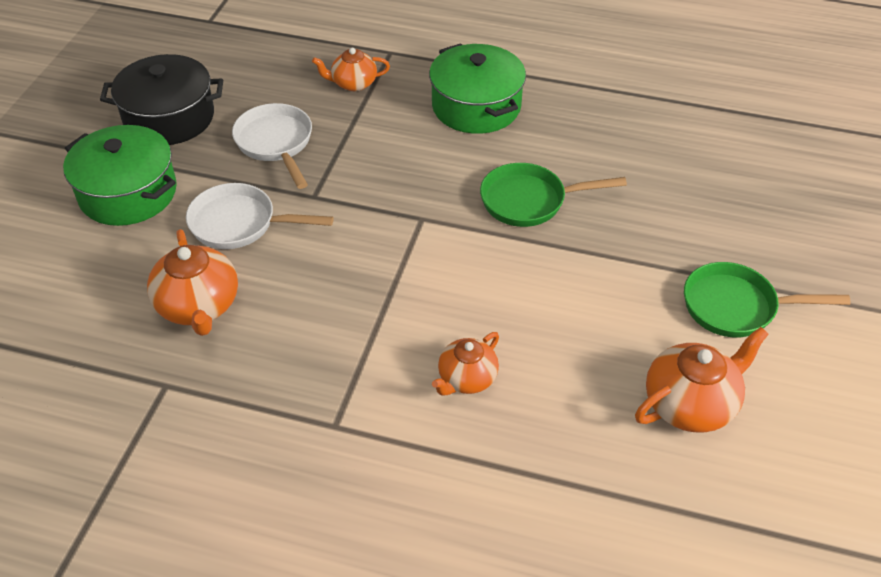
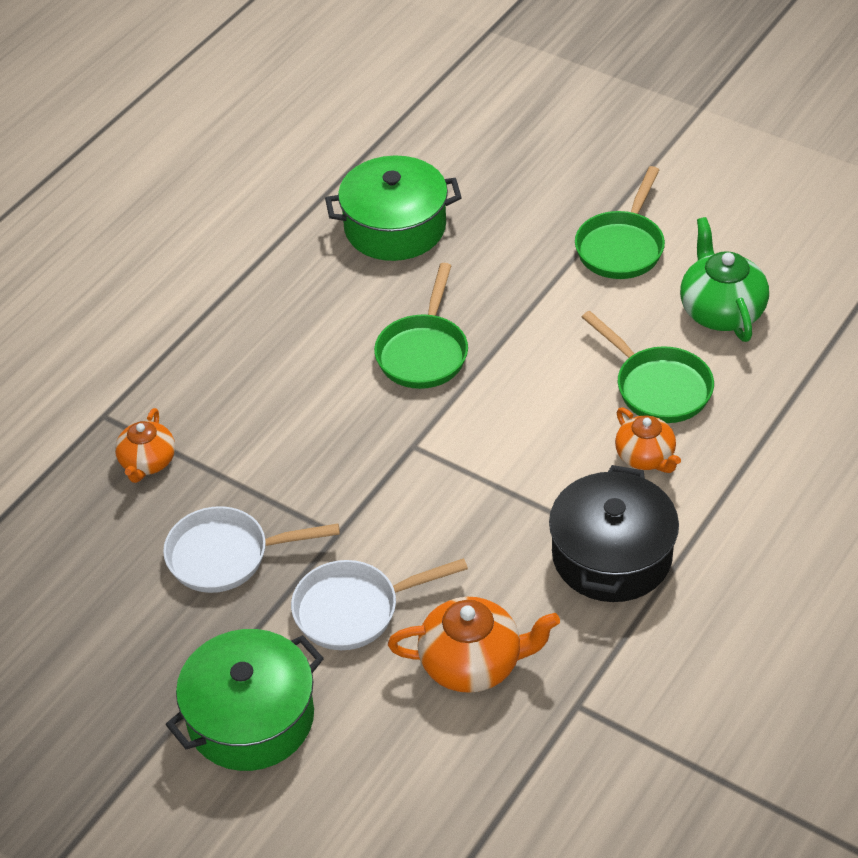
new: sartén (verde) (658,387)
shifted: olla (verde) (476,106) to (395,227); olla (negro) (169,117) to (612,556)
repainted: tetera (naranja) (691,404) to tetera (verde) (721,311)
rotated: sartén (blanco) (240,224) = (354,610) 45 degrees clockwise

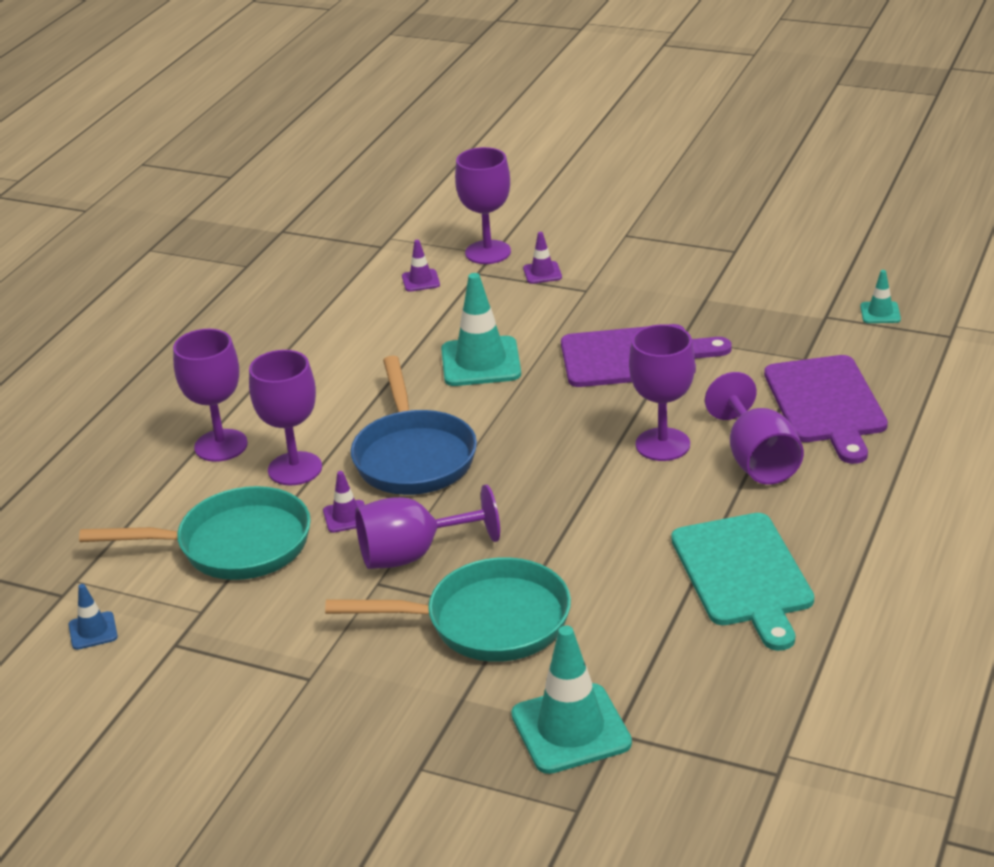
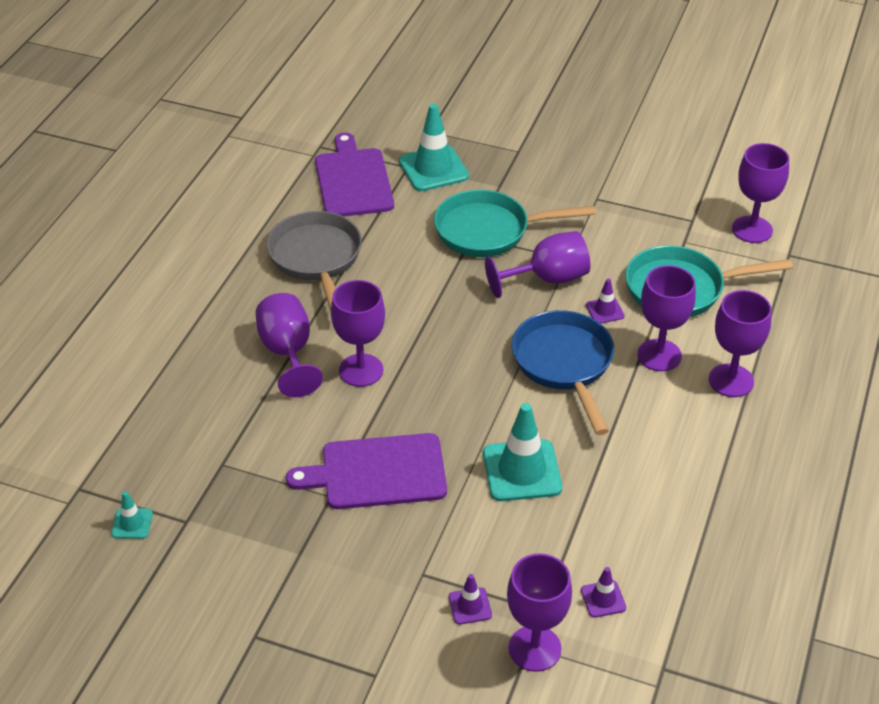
shifted: tabla de cortar (morado) (826,404) to (353,180)
swapped: tabla de cortar (turquesa) (743,575) to sartén (gris) (317,259); cono de tráfico (azul) (93,631) to copa (morado) (752,229)

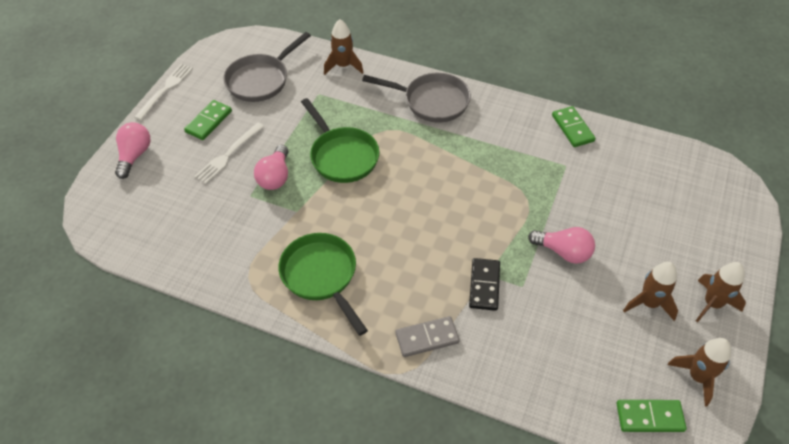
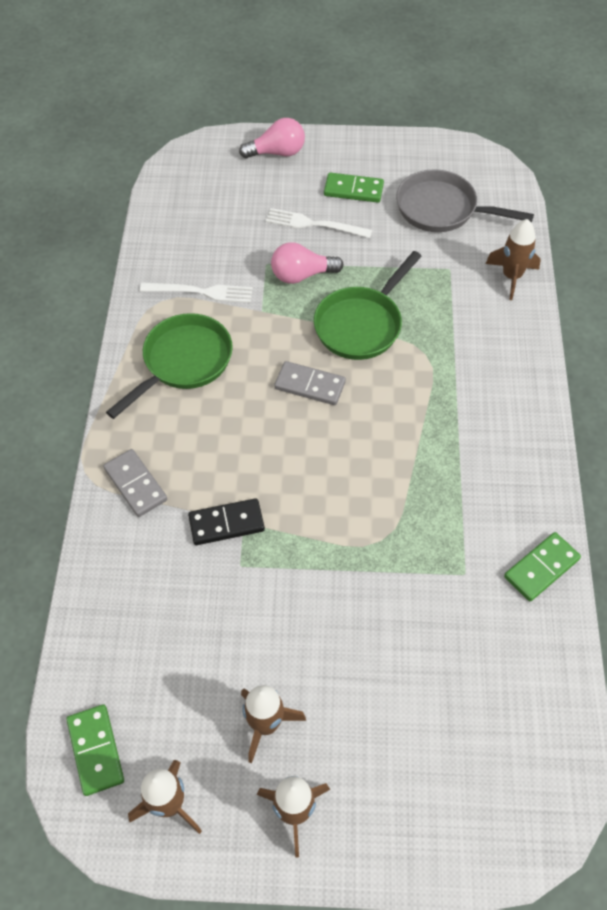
gone: sartén (gris) (432,101); bombilla (rosa) (563,252)
new: ficha de dominó (gris) (310,385)
shifted: tenedor (blanco) (165,89) to (201,292)

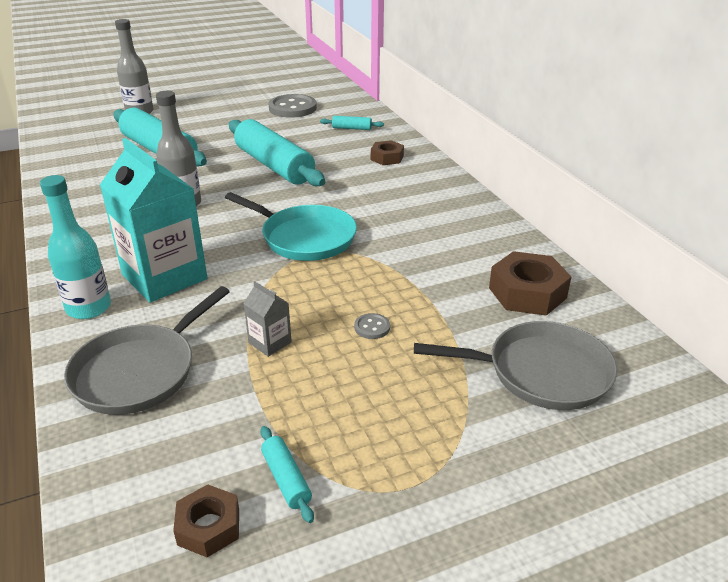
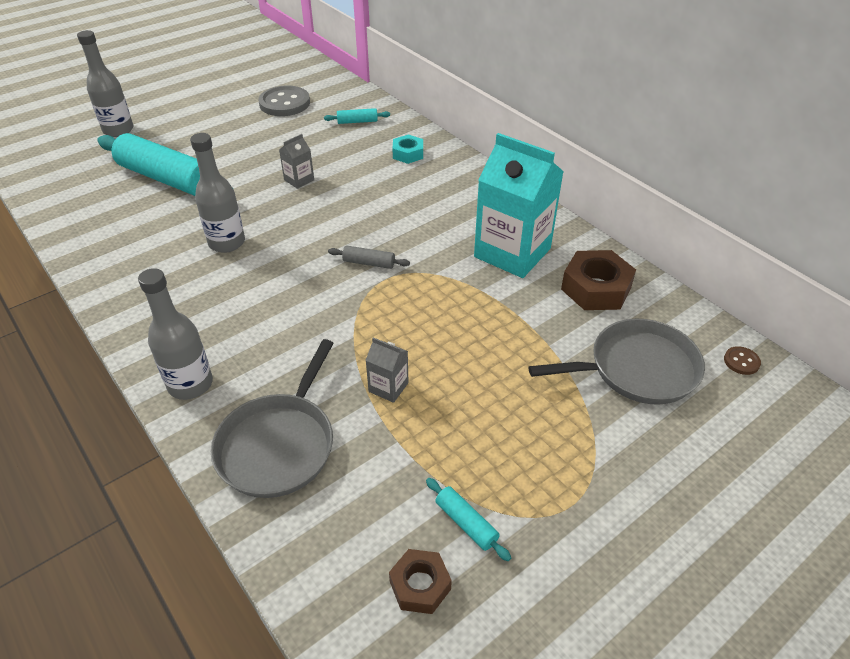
gone: botón (gris) (372,327)
new: botón (marrón) (741,361)
shifted: cartón de leche (turquesa) (164,277) to (512,253)
swapped: rodillo (turquesa) (274,165) to cartón de leche (gris) (299,180); sartén (turquesa) (305,238) to rodillo (gris) (369,263)
repainted: tuerca (marrón) (387,158) to tuerca (turquesa) (408,154); botella (turquesa) (89,308) to botella (gris) (190,384)

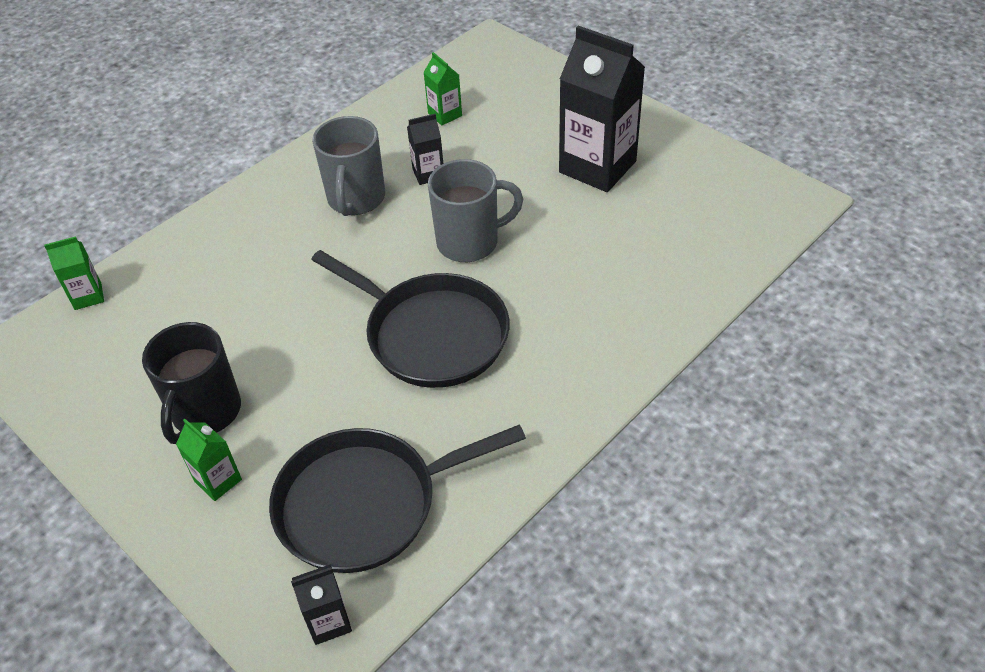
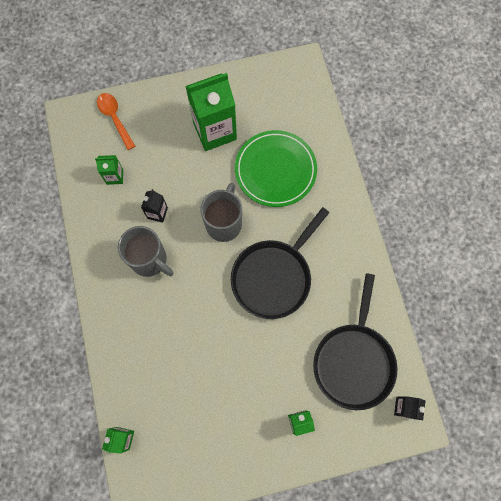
gone: taza (negro) (205,412)
new: cuchara (naranja) (115,118); plato (verde) (275,170)
repainted: cartón de leche (negro) (597,167) to cartón de leche (verde) (215,131)
rotated: sartén (negro) (431,334) = (273,277) 150 degrees clockwise

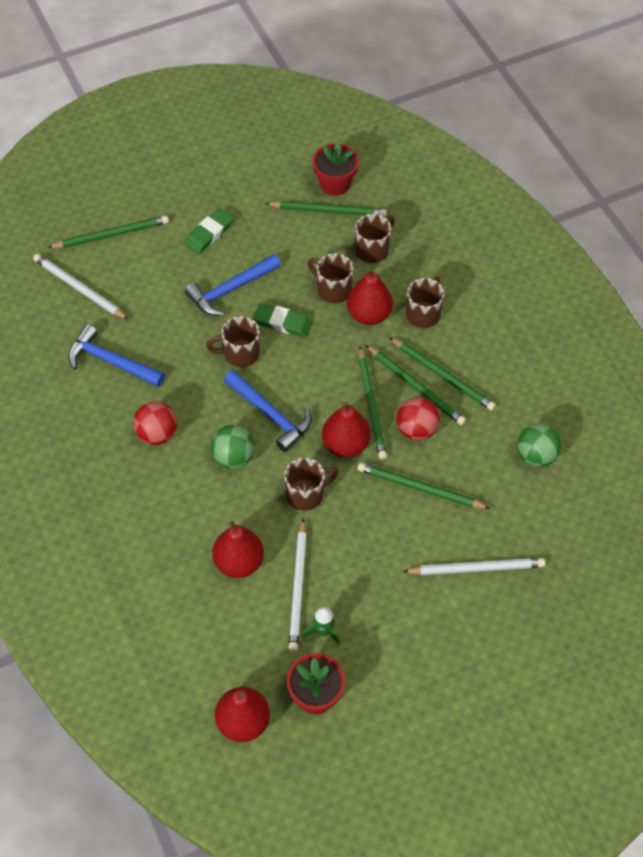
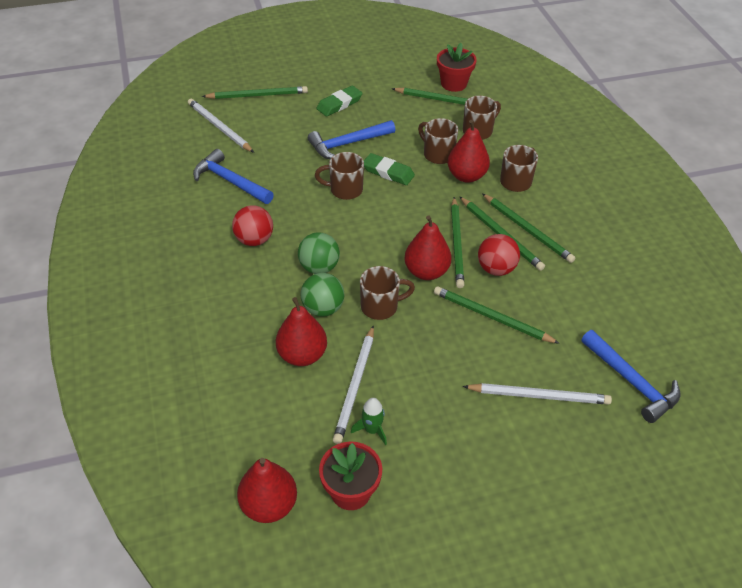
shifted: martillo (azul) (270,414) to (631,381); pelota (verde) (536,456) to (323,308)

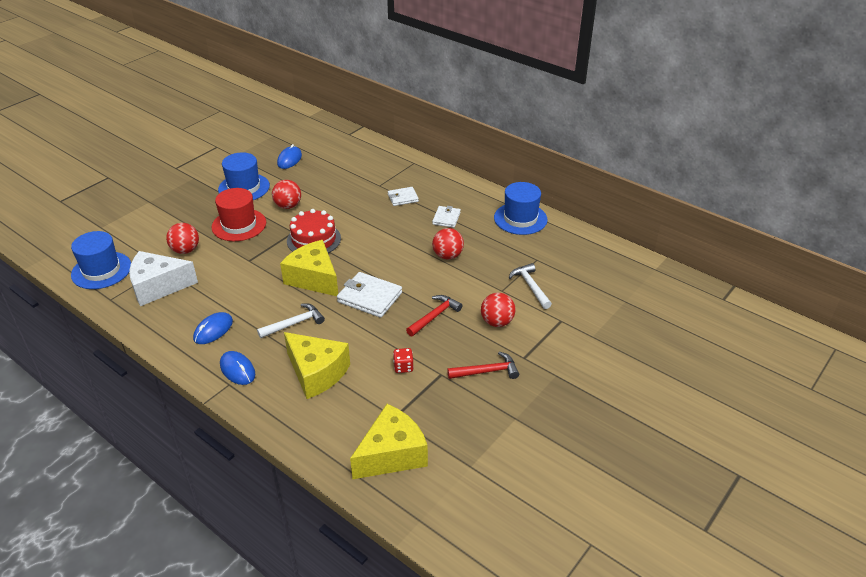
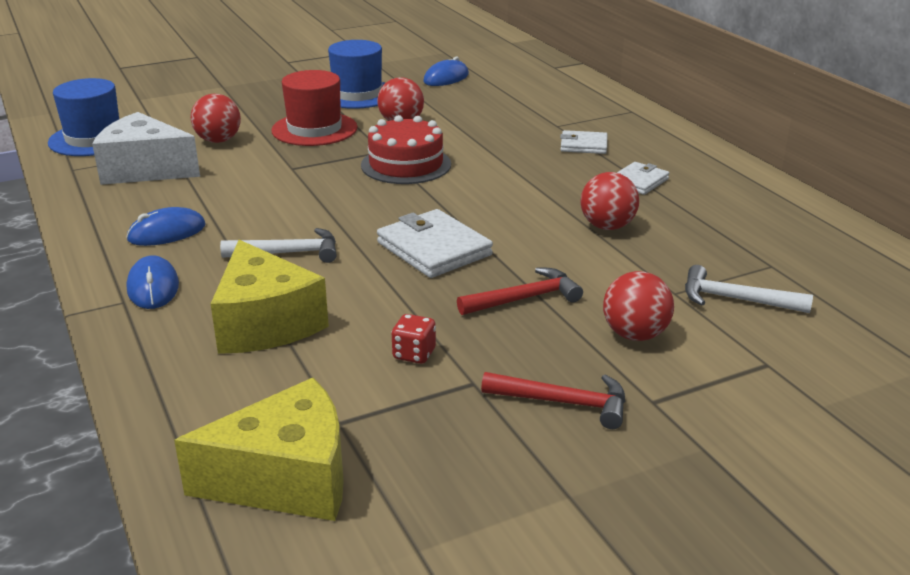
gone: sombrero (azul) (520,218); queso (amarillo) (313,278)
rotated: martillo (blanco) (530,286) = (735,299) 75 degrees counterclockwise

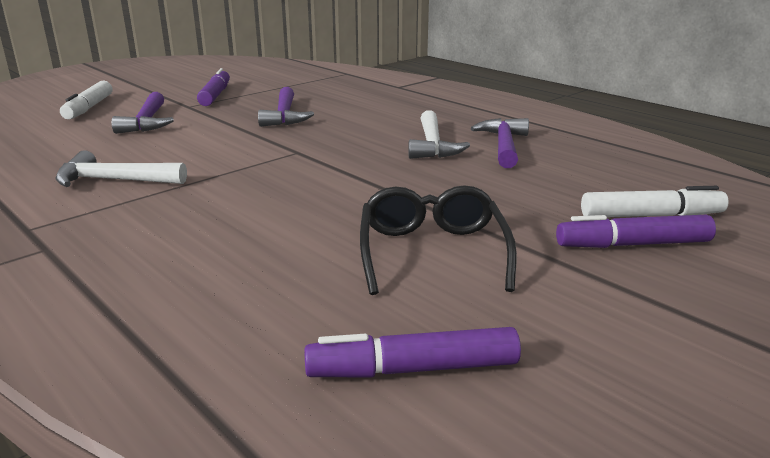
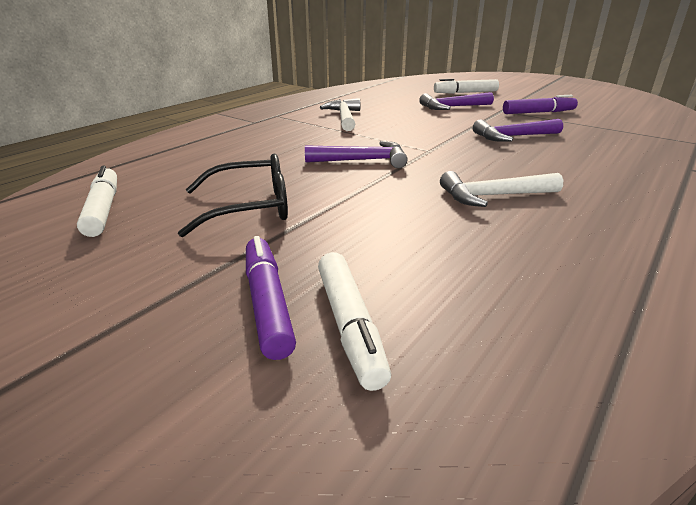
shifted: martillo (morado) (503,145) to (363,160)
repainted: rotulador (morado) (413,369) to rotulador (blanco) (103,209)

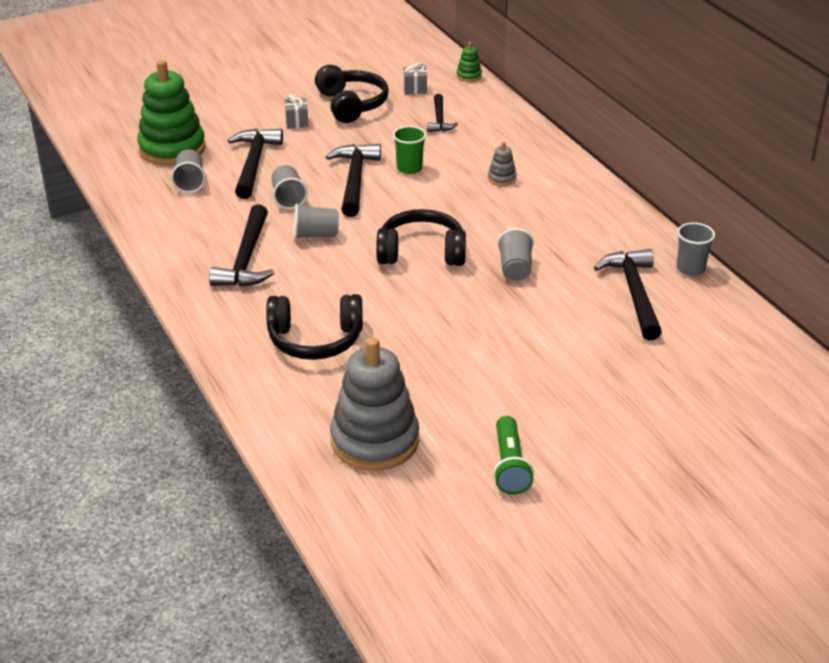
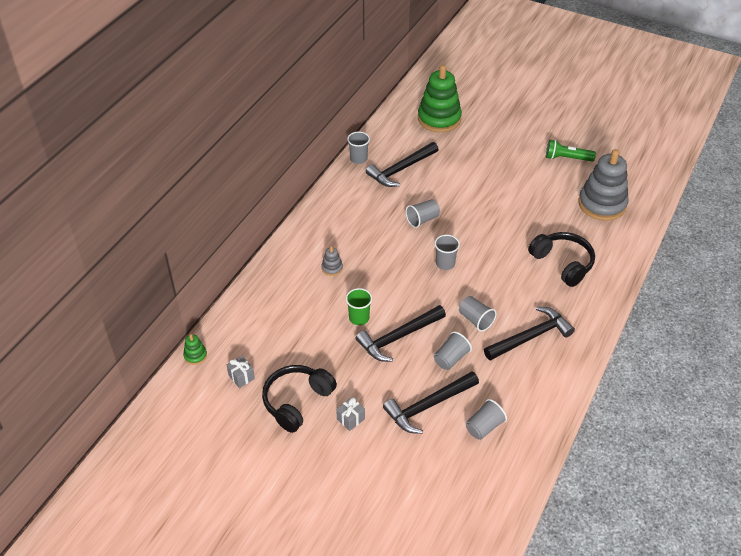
gone: martillo (negro) (439,120)
shifted: juguete apilable (verde) (172,149) to (439,119)
swapped: auriculares (negro) (421,252) to vaso (gris) (445,263)
rotated: lámpara de mano (verde) (509,466) = (567,158) 135 degrees counterclockwise

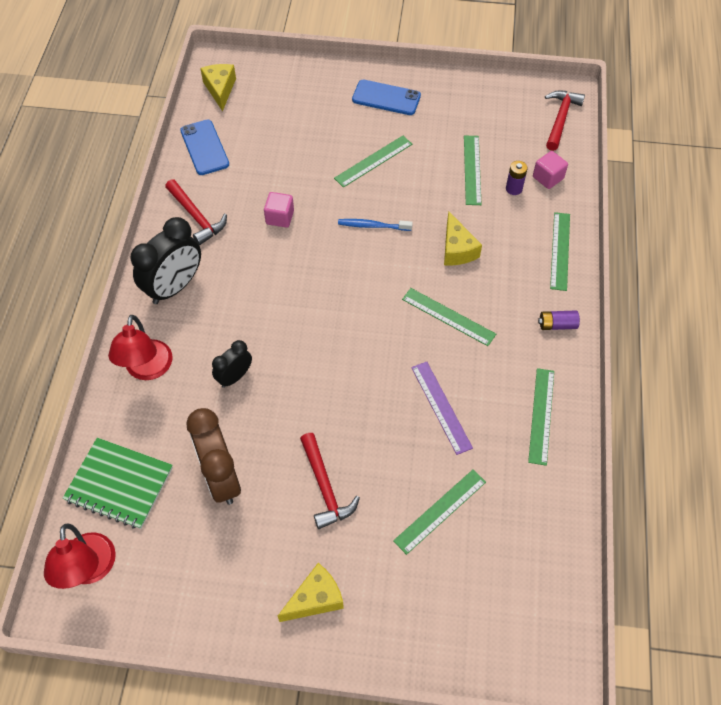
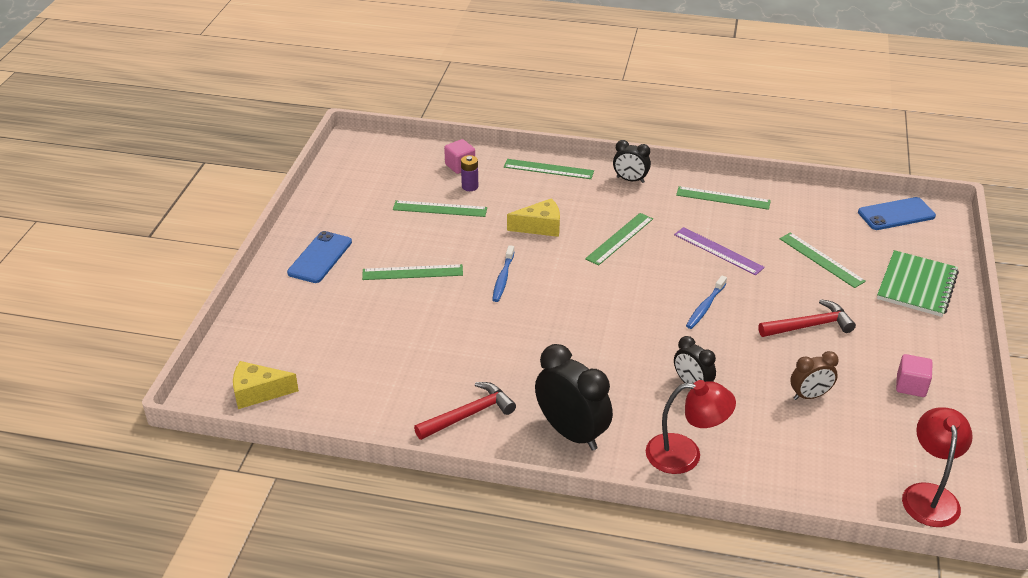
gone: martillo (rojo) (560,119); queso (amarillo) (315,599)
new: cepillo de dientes (azul) (705,307)
shifted: móvil (azul) (204,147) to (896,214); cubo (rosa) (280,217) to (911,386); cuaderno (verde) (119,484) to (916,285)
swapped: pila (morado) (557,325) to despertador (negro) (630,180)
rotated: regla (verde) (373,161) = (412,272) 60 degrees counterclockwise; regla (morado) (441,407) = (718,251) 60 degrees clockwise; lámpara (rojo) (89,570) = (929,495) 75 degrees counterclockwise
scaled: despertador (marrón) (221,477) = (809,396) x0.56

